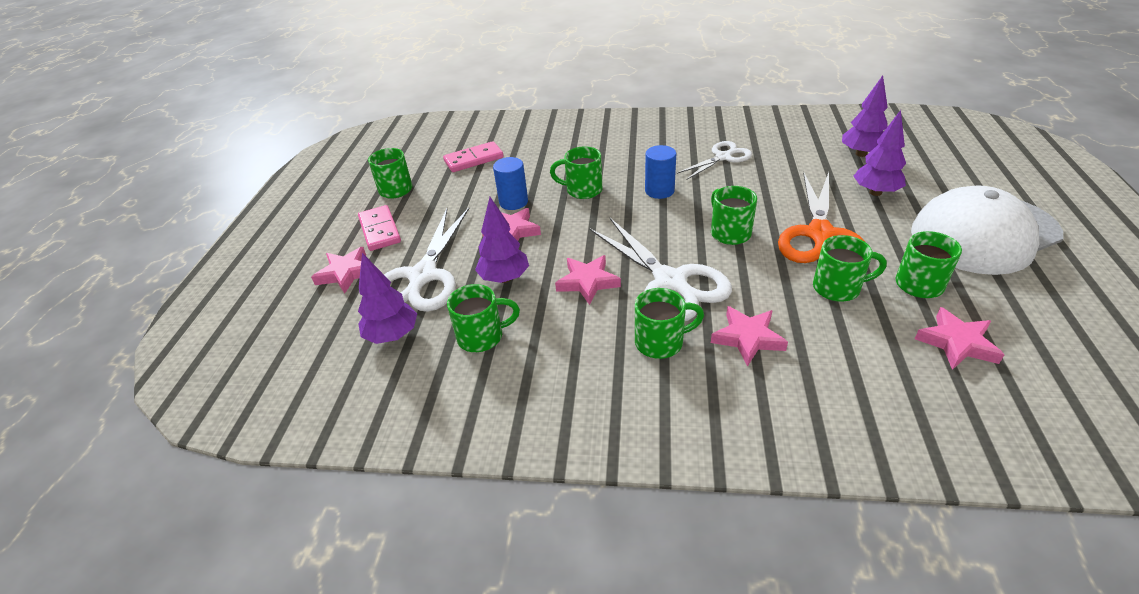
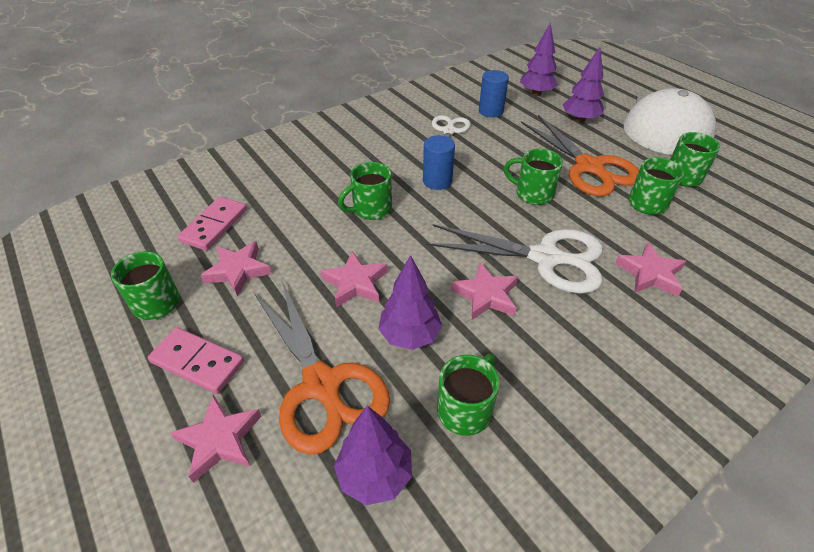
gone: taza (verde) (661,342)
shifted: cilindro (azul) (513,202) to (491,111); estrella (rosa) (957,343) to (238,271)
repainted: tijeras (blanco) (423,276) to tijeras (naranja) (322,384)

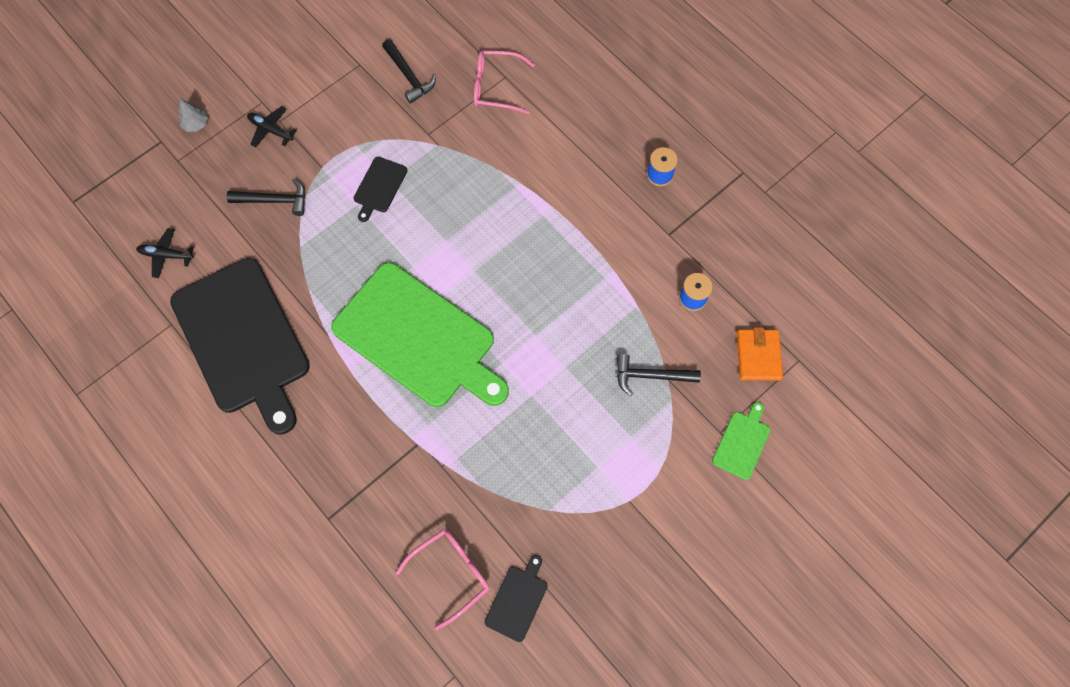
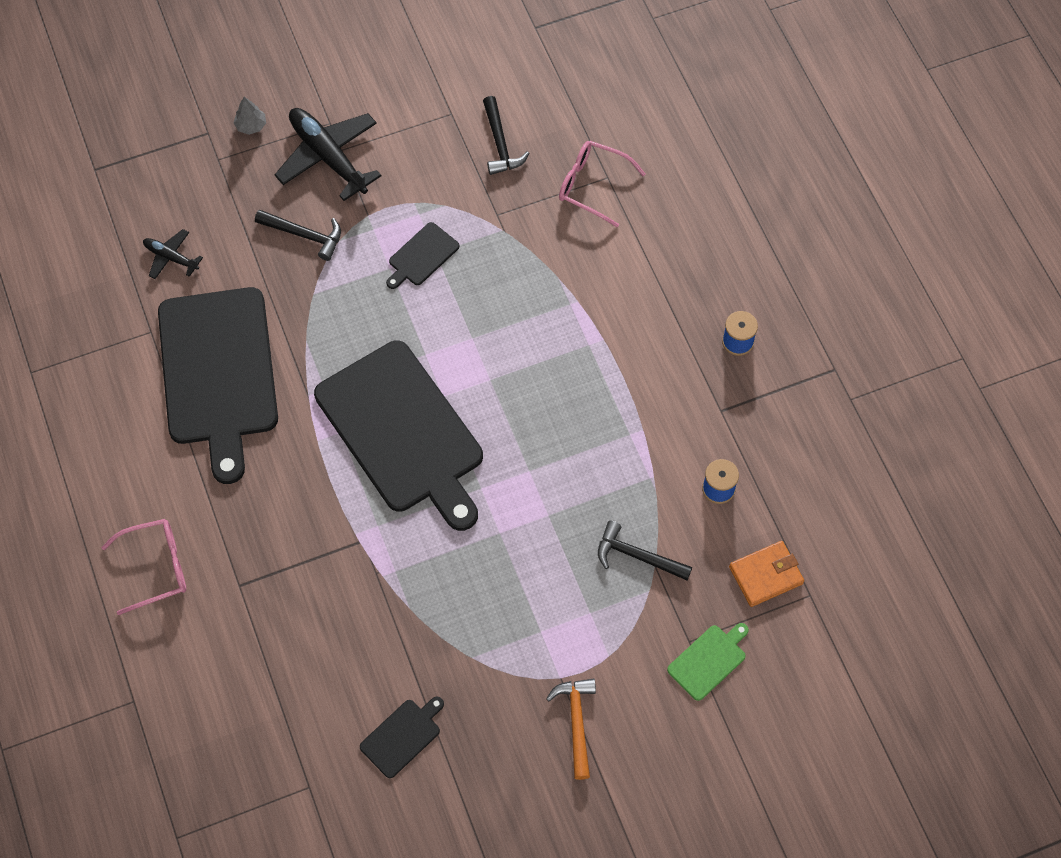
new: martillo (naranja) (576,722)
shifted: gafas (rosa) (451,573) to (156,568)
repainted: tabla de cortar (verde) (418,338) to tabla de cortar (negro) (402,432)
rotated: cartera (naranja) (758,356) = (766,575) 45 degrees clockwise
scaled: avión (negro) (270,130) = (328,157) x1.93

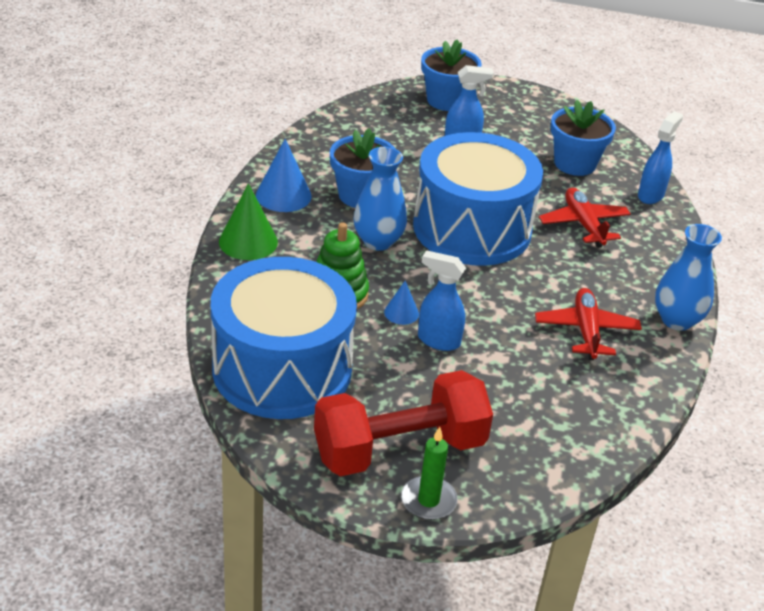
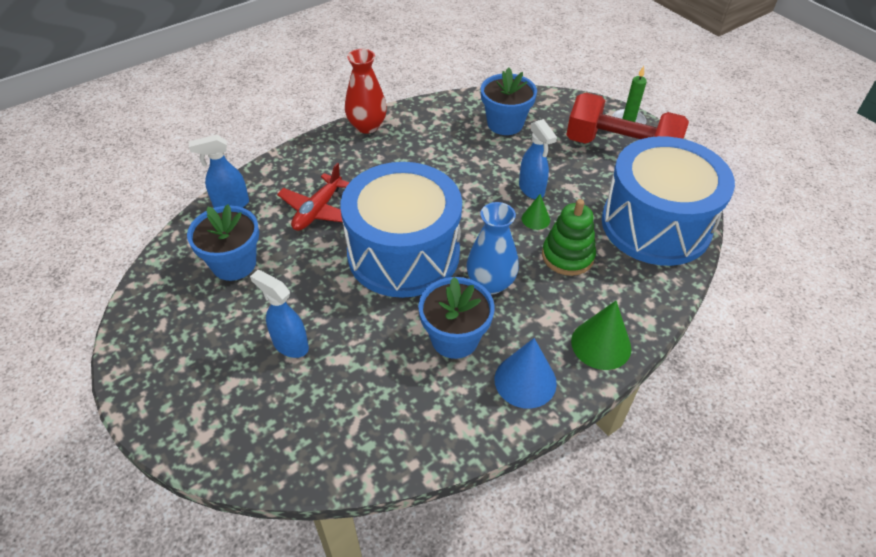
gone: avión (rojo) (586,331)
shifted: maceta (azul) (446,100) to (505,124)
repainted: florero (azul) (677,320) to florero (rojo) (367,126); cono (azul) (401,313) to cono (verde) (535,219)

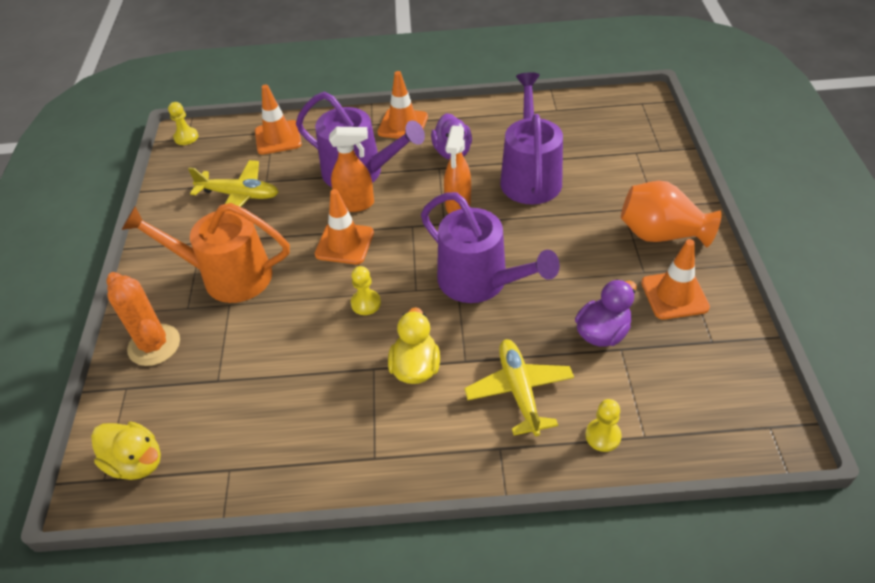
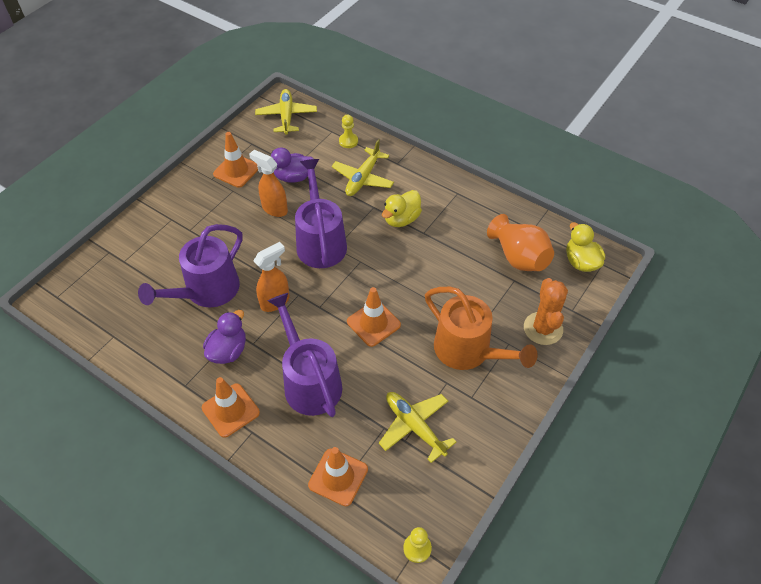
gone: peón (amarillo) (366,303)
new: avión (amarillo) (286,116)
shifted: pulverizador (naranja) (356,204) to (274,209); florero (naranja) (661,234) to (518,257)

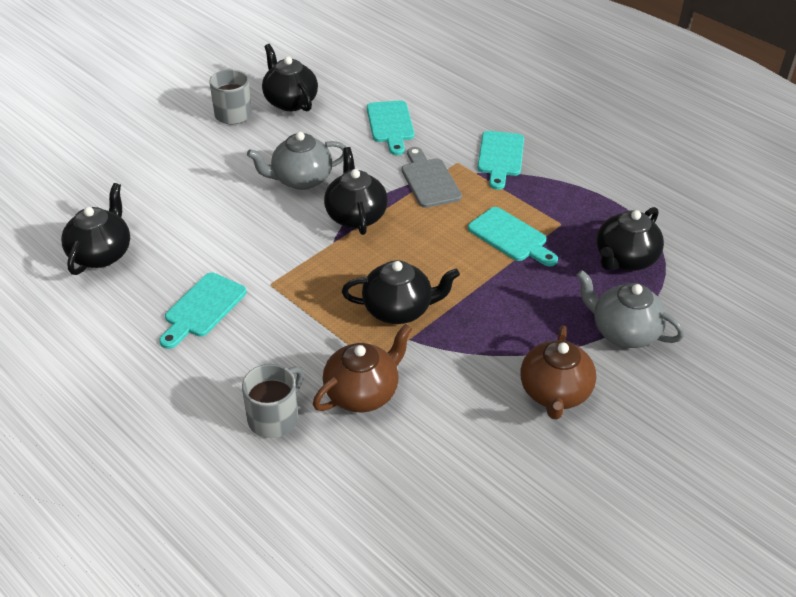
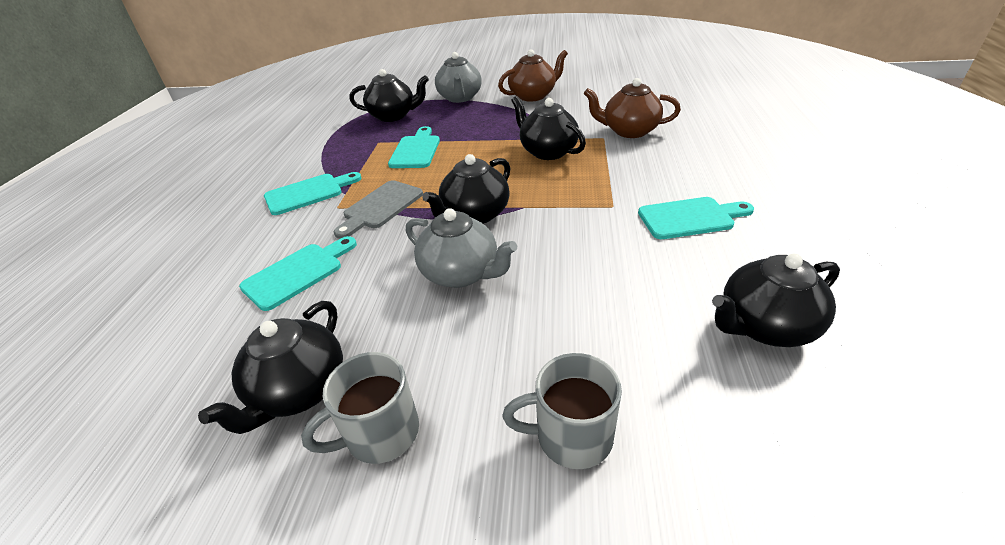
shifted: taza (gris) (274,417) to (571,436)

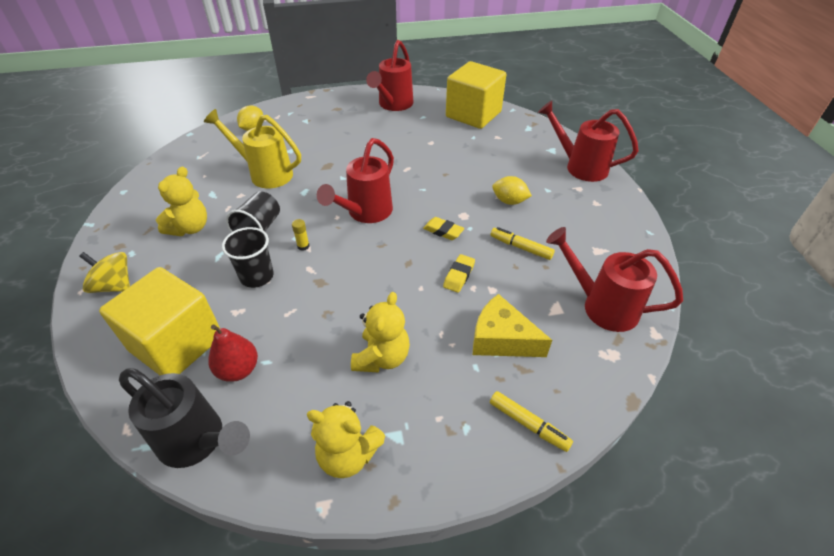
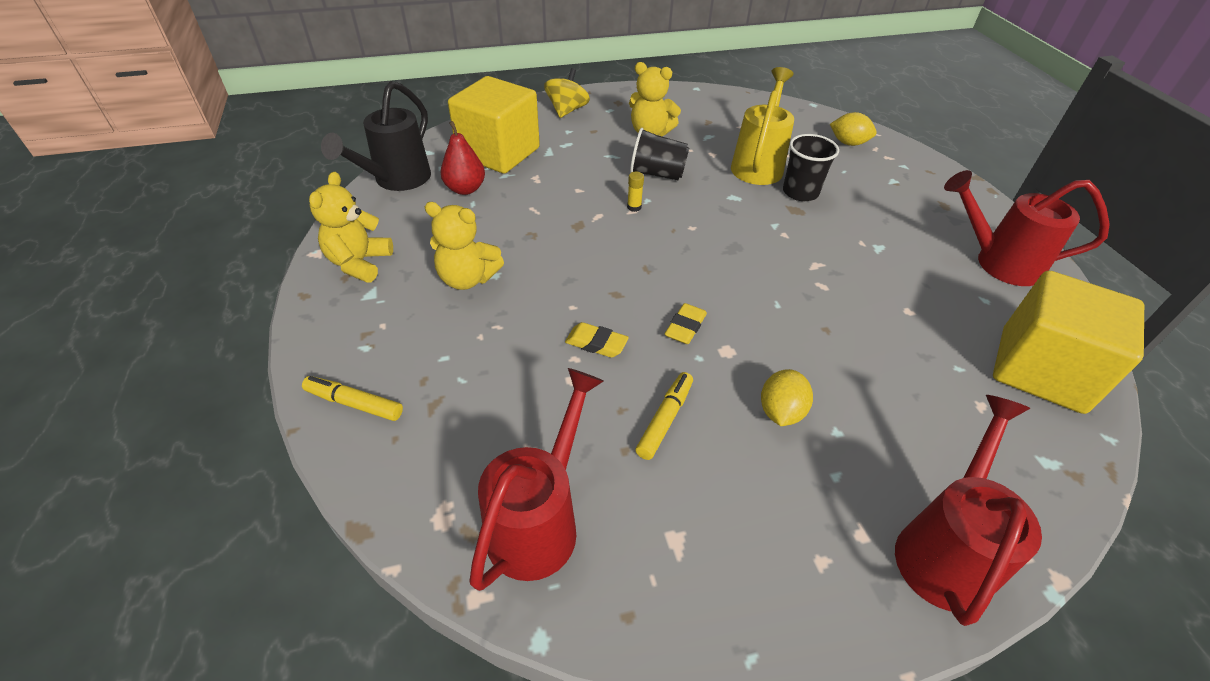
gone: regadera (rojo) (365,213); queso (amarillo) (501,339)
shifted: vaso (negro) (257,276) to (800,192)
rotated: rotulador (amarillo) (528,424) = (354,403) 75 degrees clockwise

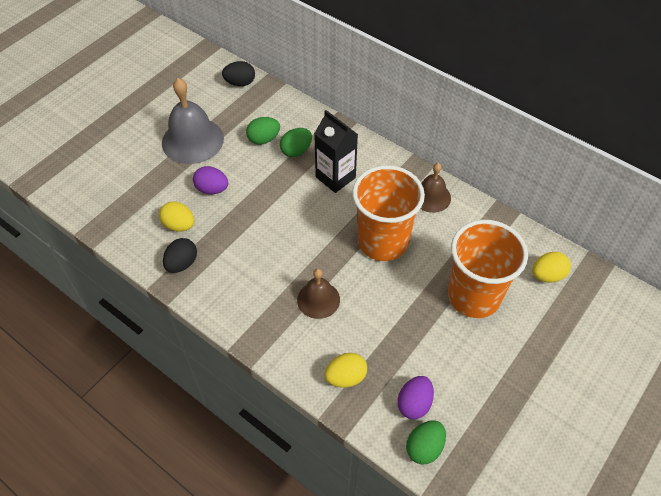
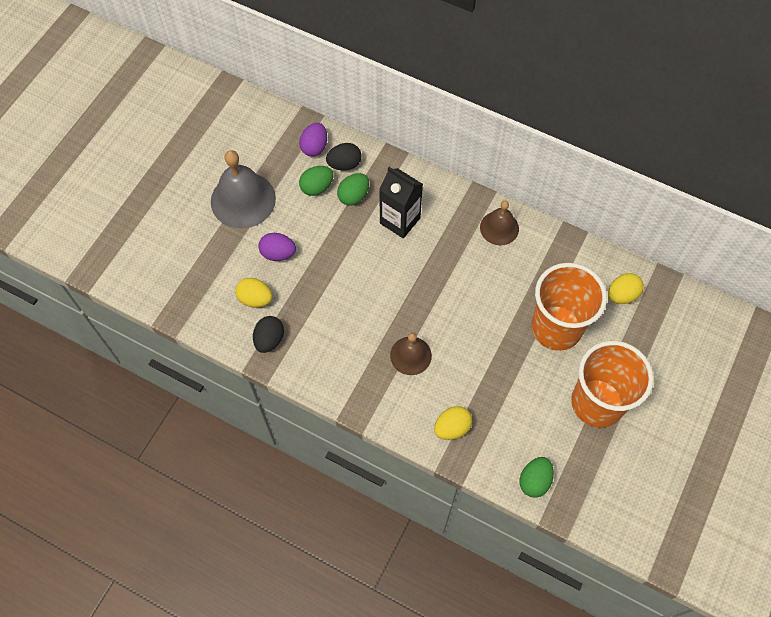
shifted: huevo (negro) (240,83) to (344,164); vaso (naranja) (383,241) to (597,403); huevo (morado) (414,403) to (314,147)

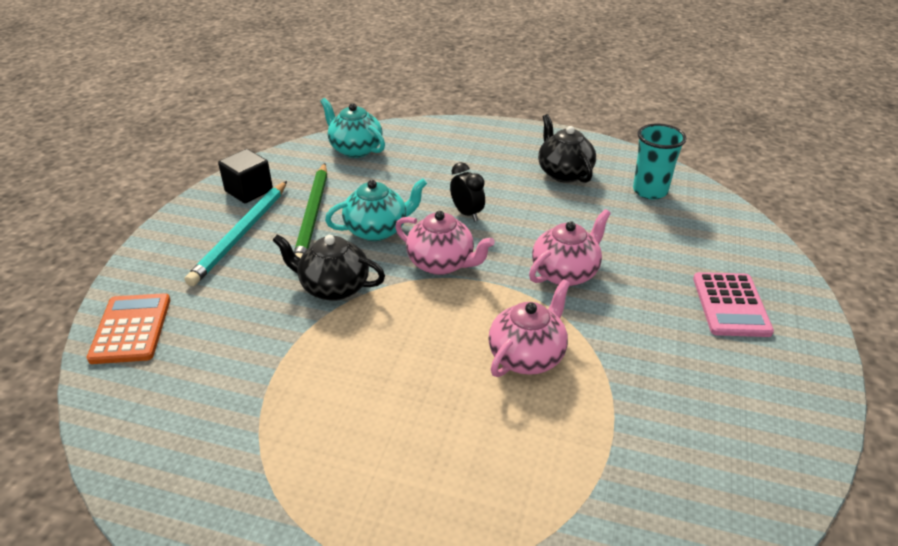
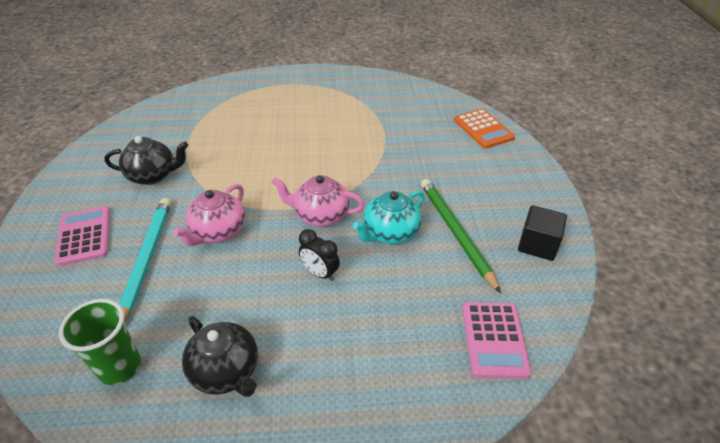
gone: tetera (rosa) (527,356)
shifted: lápiz (turquesa) (241,234) to (146,259); tetera (negro) (333,287) to (153,175)
swapped: tetera (turquesa) (355,149) to calculadora (rosa) (494,339)
repainted: vaso (turquesa) (650,191) to vaso (verde) (119,367)

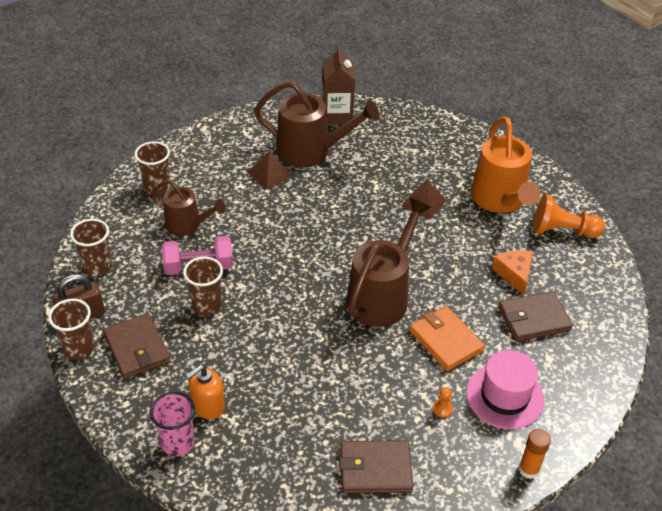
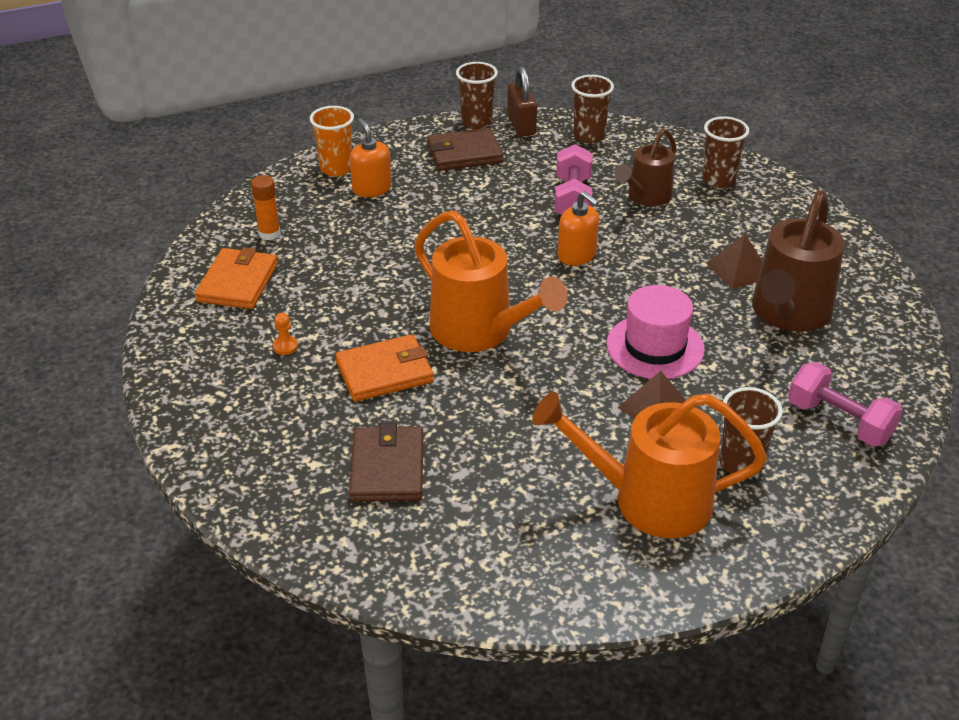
gone: cartón de leche (marrón) (337,115); peón (naranja) (562,231); queso (naranja) (514,274)
new: dispensador de jabón (naranja) (577,255); mancuerna (rosa) (839,421)
shifted: vaso (marrón) (207,306) to (741,463); sombrero (rosa) (504,396) to (655,347); barra de pegamento (naranja) (528,469) to (269,234)
repainted: regadera (marrón) (382,295) to regadera (naranja) (481,332); vaso (rosa) (178,443) to vaso (naranja) (336,169); cartera (marrón) (375,469) to cartera (naranja) (238,282)

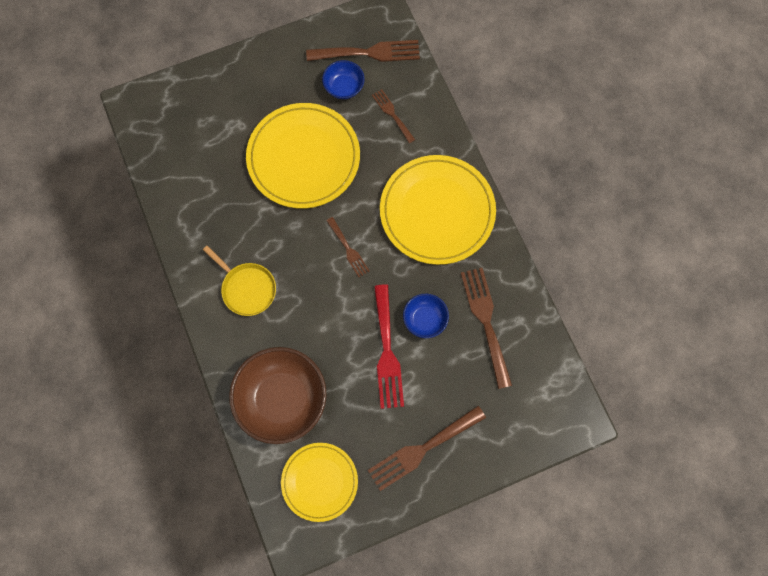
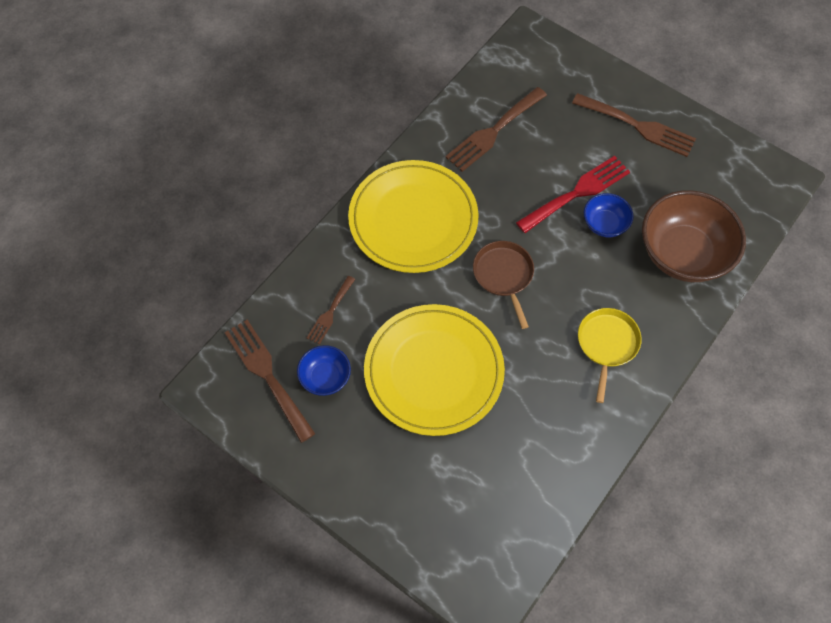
gone: plato (amarillo) (319,482)
shifted: cuenco (azul) (425,319) to (605,224)
swapped: tenedor (marrón) (348,249) to sartén (marrón) (504,275)

